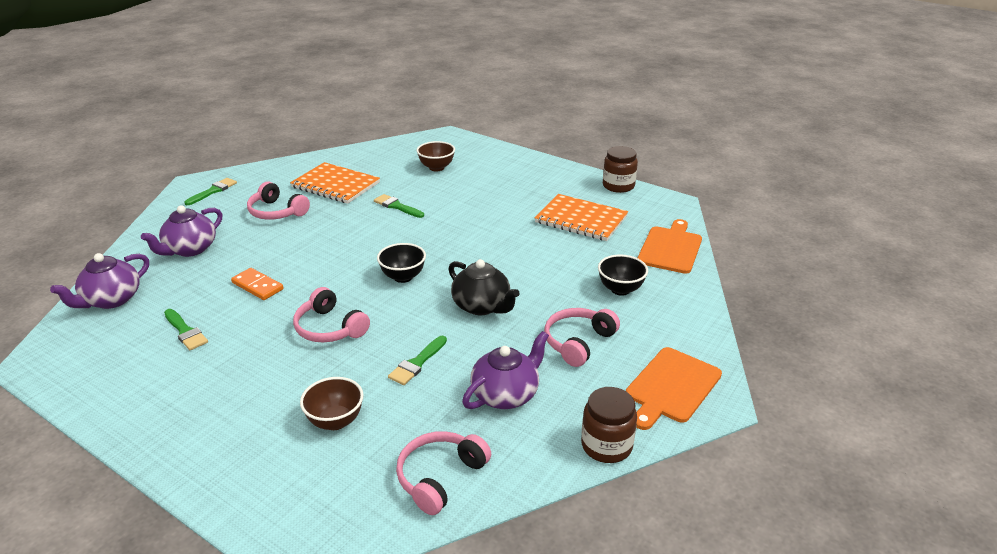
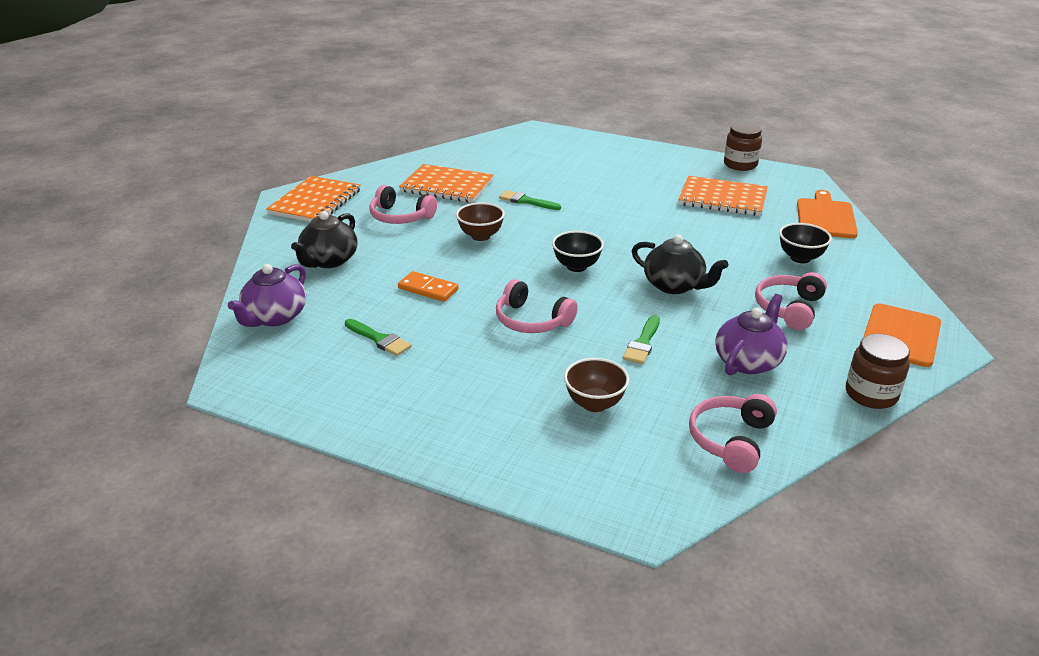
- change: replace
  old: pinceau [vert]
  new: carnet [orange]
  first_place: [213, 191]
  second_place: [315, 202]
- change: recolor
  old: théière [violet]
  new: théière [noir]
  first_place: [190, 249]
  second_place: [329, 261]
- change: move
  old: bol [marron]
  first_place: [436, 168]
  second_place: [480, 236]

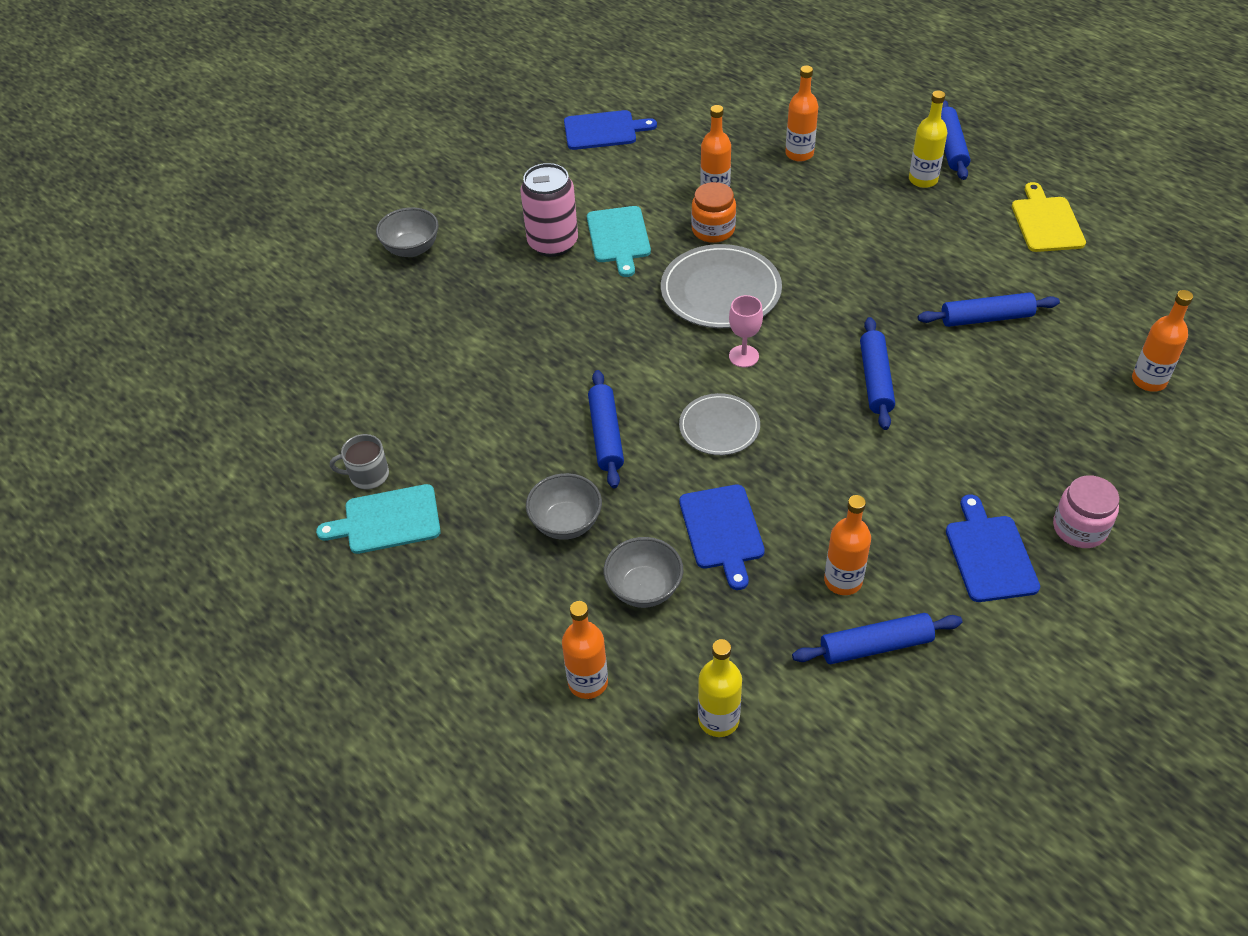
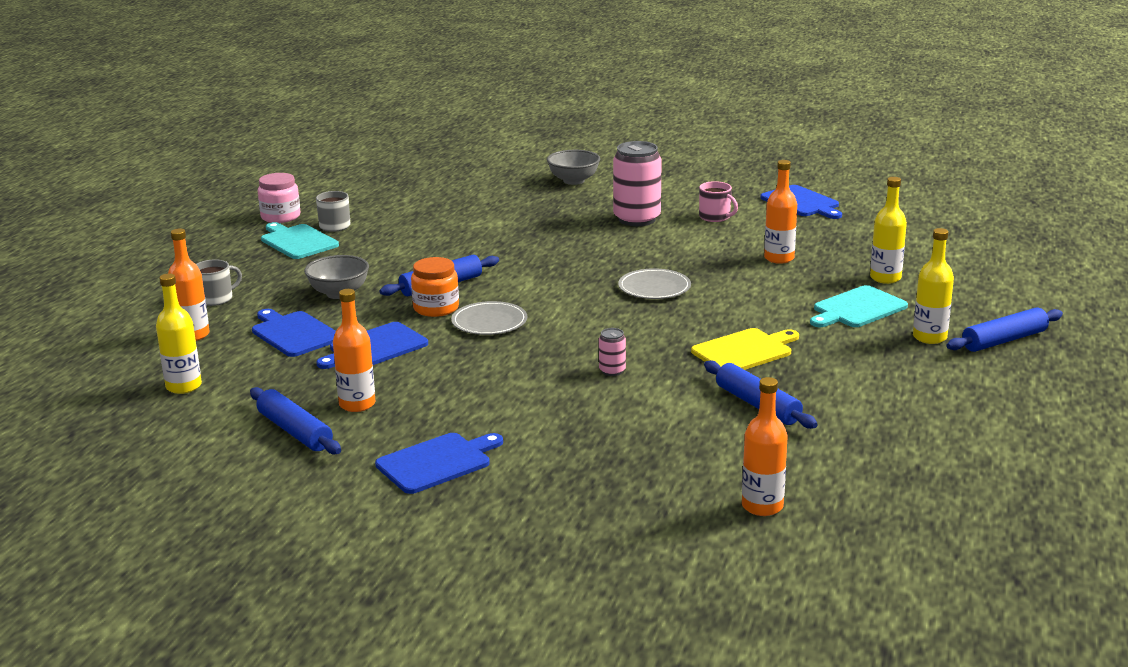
- change: insert
  new: tasse [gris]
  second_place: [216, 299]
- change: replace
  old: bol [gris]
  new: planche à découper [bleu]
  first_place: [644, 589]
  second_place: [294, 333]
- change: move
  old: bocal [rose]
  first_place: [1079, 528]
  second_place: [280, 217]
- change: move
  old: bocal [orange]
  first_place: [713, 230]
  second_place: [436, 308]
- change: replace
  old: rouleau à pâtisserie [bleu]
  new: canette [rose]
  first_place: [875, 380]
  second_place: [612, 371]
- change: resize
  old: assiette [gris]
  first_place: [720, 290]
  second_place: [654, 287]
  factor: 0.61
- change: move
  old: planche à découper [jaune]
  first_place: [1046, 222]
  second_place: [745, 351]
- change: insert
  new: tasse [rose]
  second_place: [715, 217]
- change: move
  old: planche à découper [turquoise]
  first_place: [619, 237]
  second_place: [857, 309]
- change: recolor
  old: bouteille [orange]
  new: bouteille [jaune]
  first_place: [799, 154]
  second_place: [885, 278]
- change: delete
  old: verre à pied [rose]
  first_place: [743, 356]

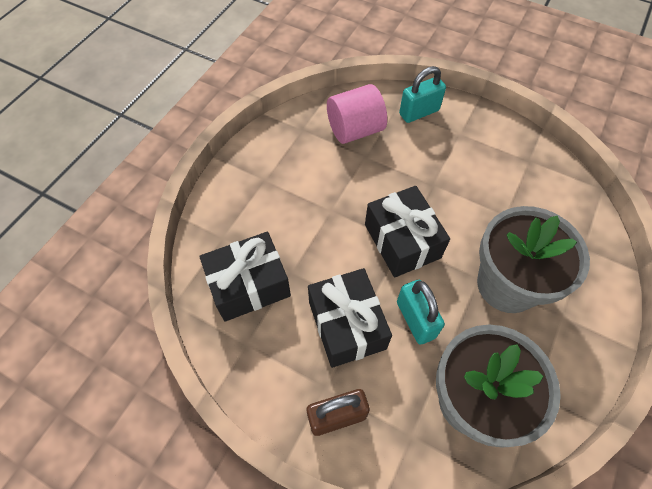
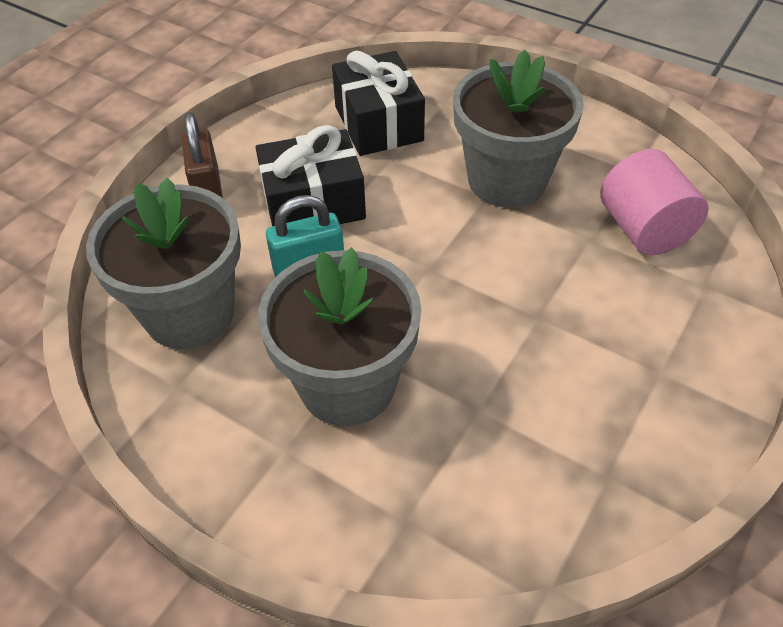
- change: insert
  new: pot de fleurs [gris]
  second_place: [507, 180]
- change: delete
  old: cadeau [noir]
  first_place: [402, 241]
- change: delete
  old: cadenas [turquoise]
  first_place: [419, 112]

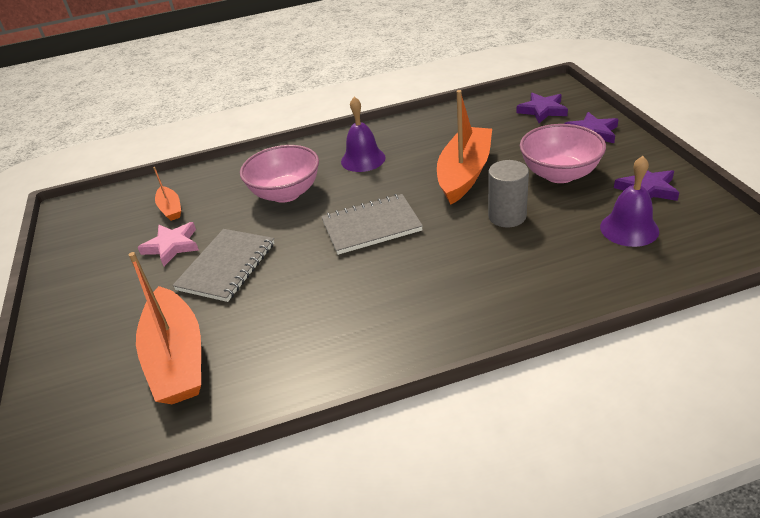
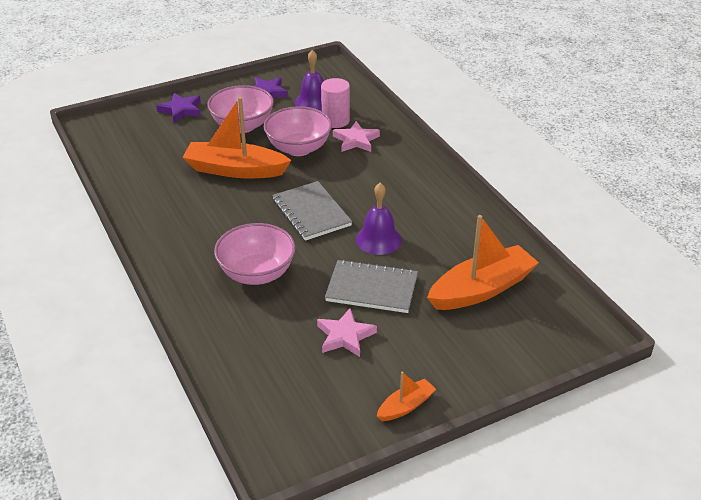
- change: replace
  old: cylindre [gris]
  new: bol [rose]
  first_place: [507, 216]
  second_place: [298, 148]
- change: insert
  new: cylindre [rose]
  second_place: [335, 121]
- change: insert
  new: étoile [rose]
  second_place: [356, 140]
- change: move
  old: cloche [violet]
  first_place: [363, 159]
  second_place: [378, 239]
- change: move
  old: bateau [orange]
  first_place: [170, 209]
  second_place: [406, 406]
- change: delete
  old: étoile [violet]
  first_place: [542, 110]

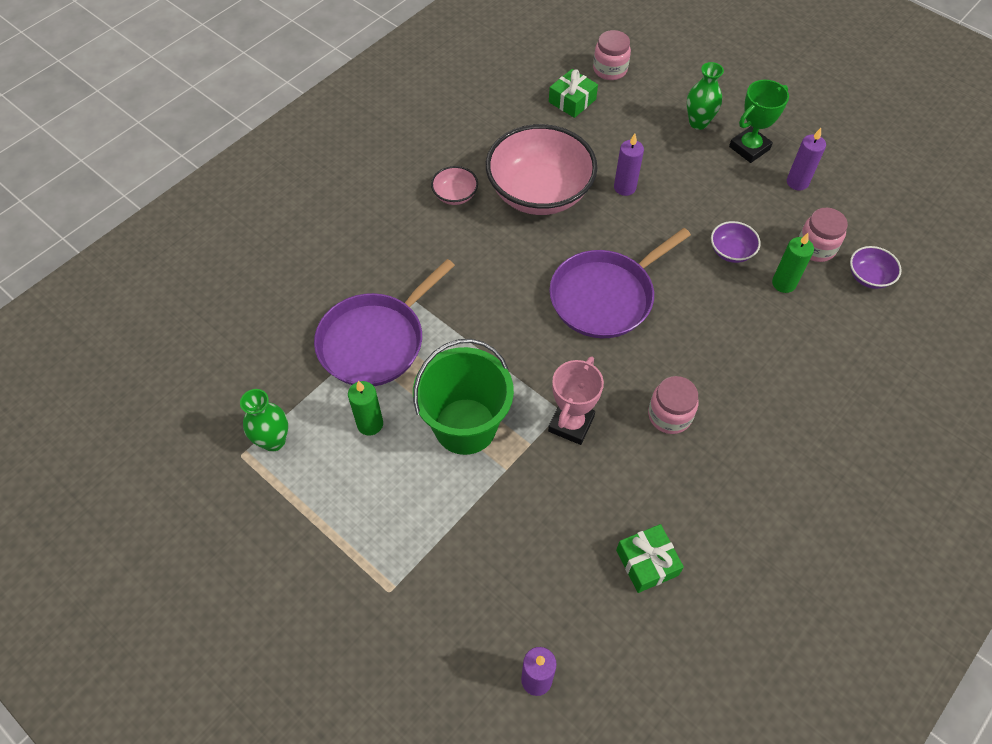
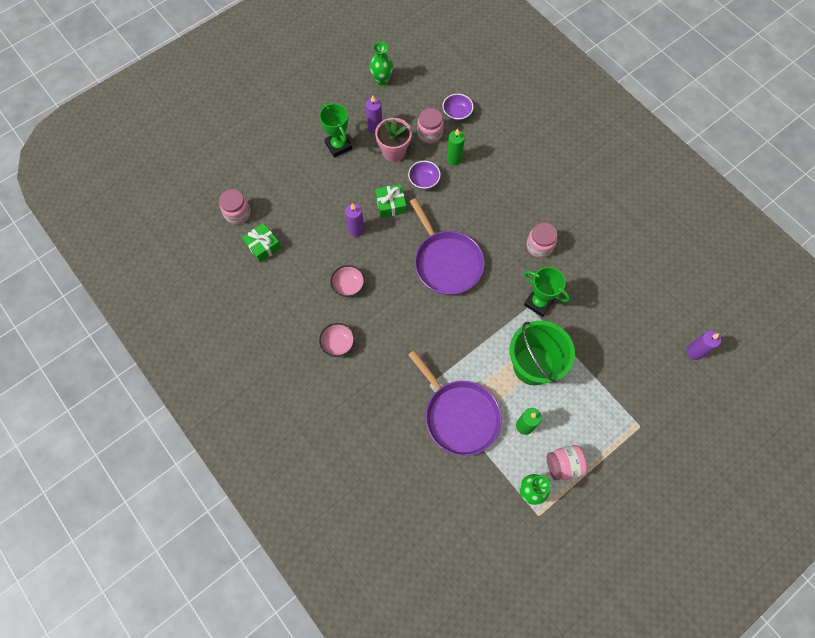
- change: resize
  old: bol [rose]
  first_place: [539, 193]
  second_place: [348, 285]
  factor: 0.43
- change: move
  old: vase [vert]
  first_place: [698, 122]
  second_place: [382, 80]
- change: insert
  new: pot de fleurs [rose]
  second_place: [394, 152]
- change: move
  old: cadeau [vert]
  first_place: [647, 562]
  second_place: [391, 204]
- change: recolor
  old: trophée [rose]
  new: trophée [vert]
  first_place: [571, 424]
  second_place: [538, 302]
- change: insert
  new: bocal [rose]
  second_place: [563, 465]

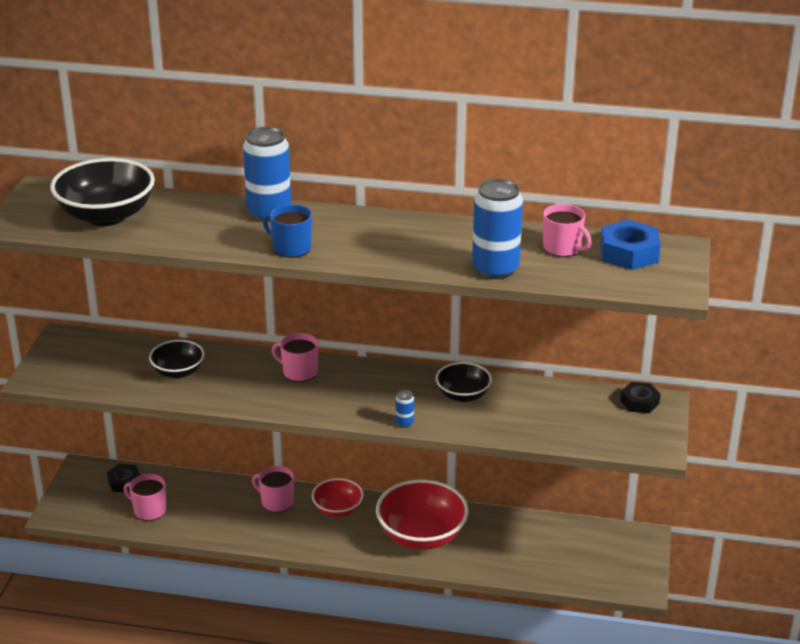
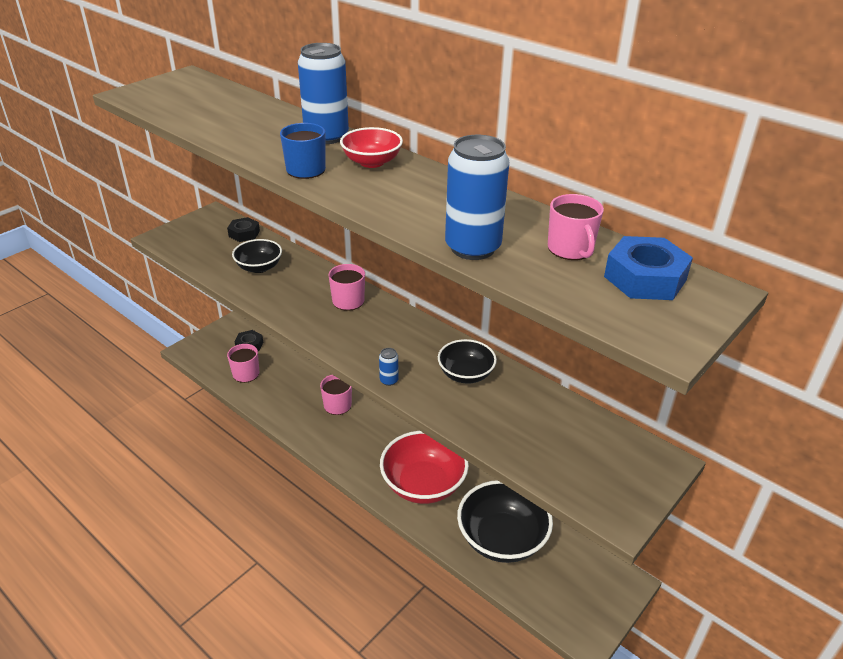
- change: move
  old: écrou [noir]
  first_place: [639, 402]
  second_place: [244, 233]
- change: move
  old: bol [rouge]
  first_place: [338, 509]
  second_place: [372, 162]
- change: move
  old: bol [noir]
  first_place: [106, 216]
  second_place: [502, 539]

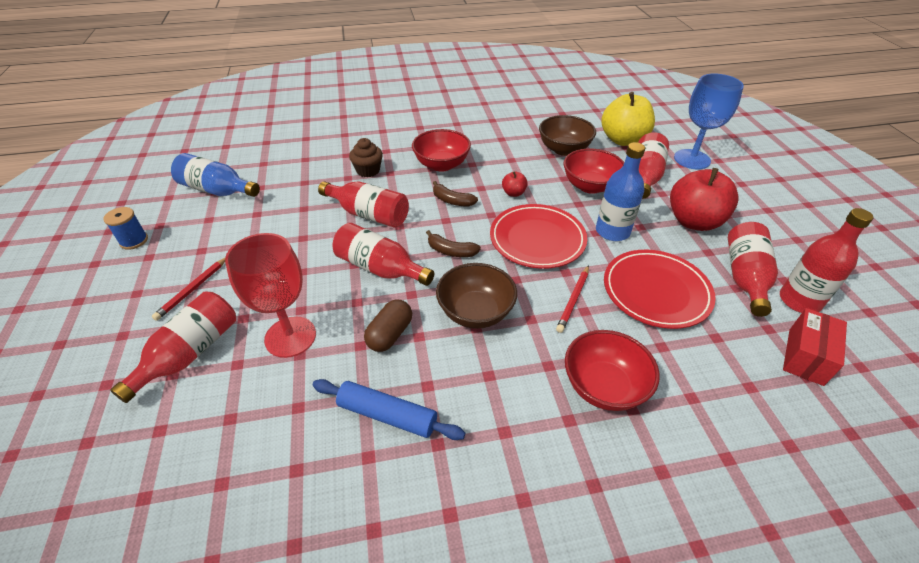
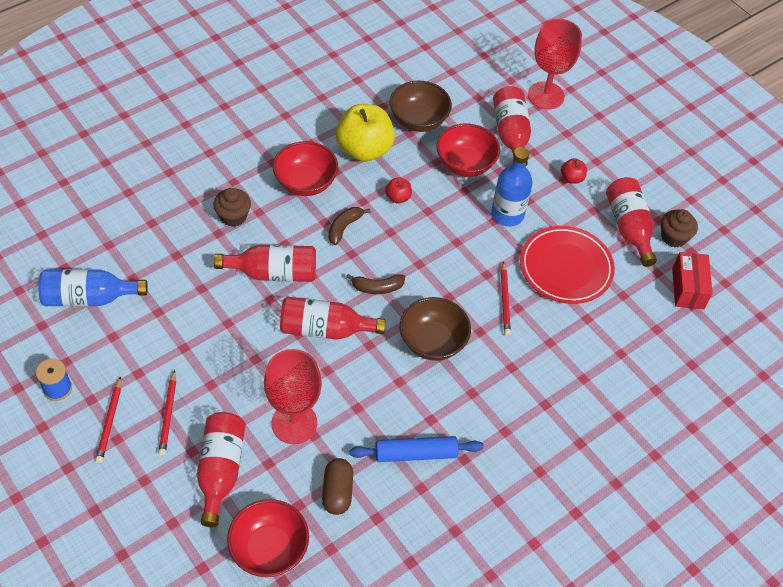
- change: insert
  new: crayon [rouge]
  second_place: [109, 422]
- change: move
  old: bol [rouge]
  first_place: [603, 386]
  second_place: [269, 549]
- change: move
  old: gélule [marron]
  first_place: [390, 334]
  second_place: [337, 492]
- change: rotate
  old: banane [marron]
  first_place: [452, 201]
  second_place: [344, 227]
  degrees: 120
- change: move
  old: pomme [jaune]
  first_place: [623, 140]
  second_place: [364, 149]
- change: recolor
  old: verre à pied [bleu]
  new: verre à pied [rouge]
  first_place: [692, 159]
  second_place: [546, 95]
- change: resize
  old: pomme [rouge]
  first_place: [694, 221]
  second_place: [571, 178]
  factor: 0.44
- change: replace
  old: bouteille [rouge]
  new: muffin [marron]
  first_place: [799, 301]
  second_place: [673, 237]
- change: delete
  old: assiette [rouge]
  first_place: [537, 239]

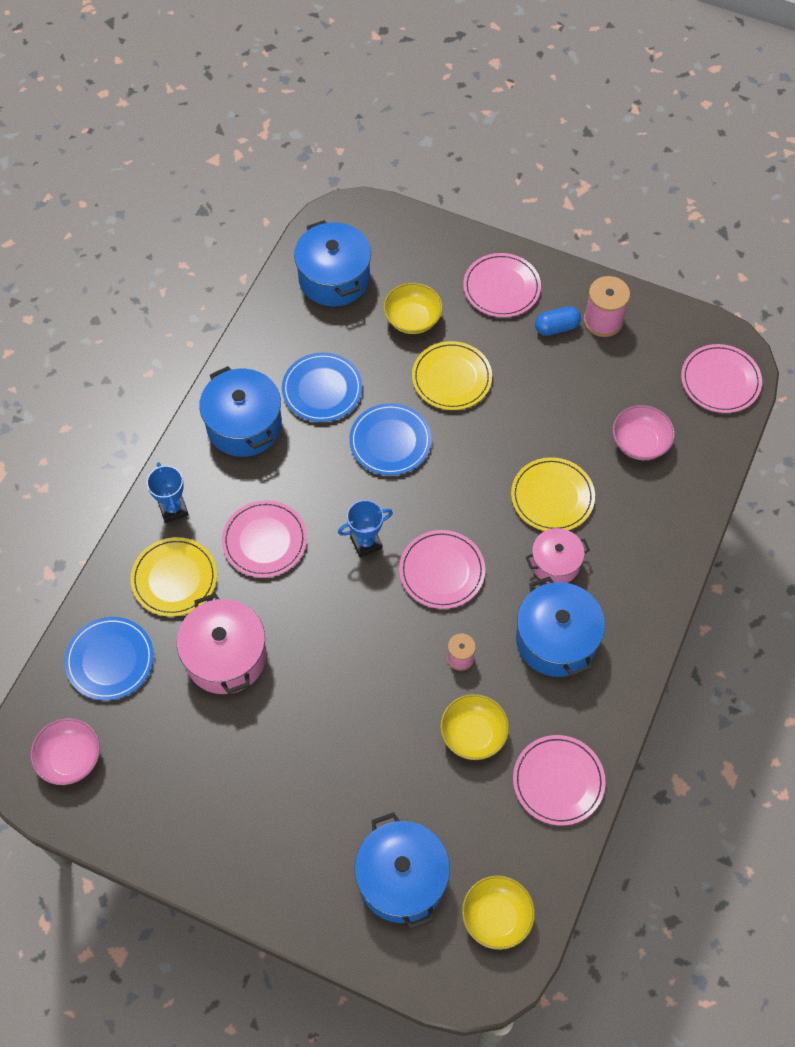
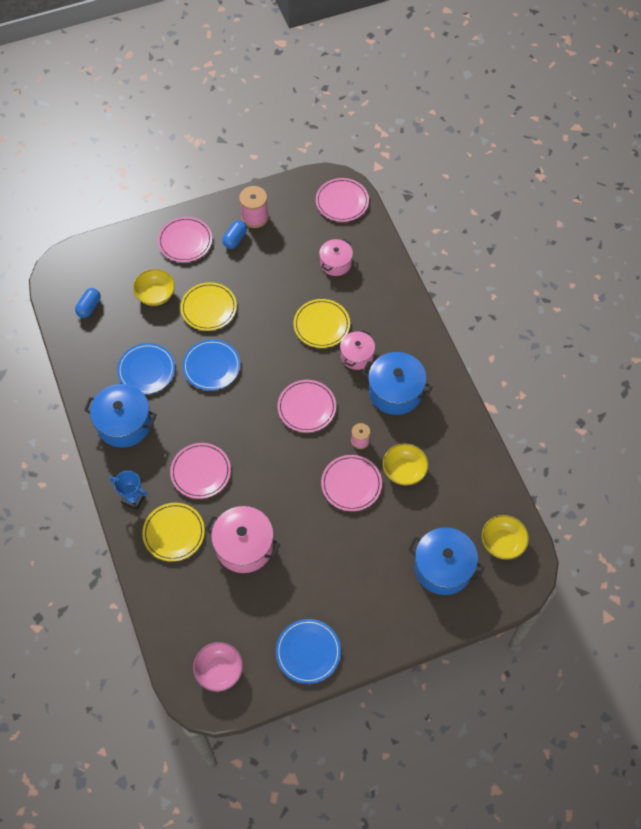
- change: replace
  old: marmite [bleu]
  new: gélule [bleu]
  first_place: [334, 278]
  second_place: [89, 307]
- change: move
  old: assiette [bleu]
  first_place: [110, 660]
  second_place: [308, 652]
- change: replace
  old: bol [rose]
  new: marmite [rose]
  first_place: [640, 442]
  second_place: [335, 263]
- change: move
  old: assiette [rose]
  first_place: [558, 781]
  second_place: [351, 484]
- change: delete
  old: trophée [bleu]
  first_place: [366, 543]

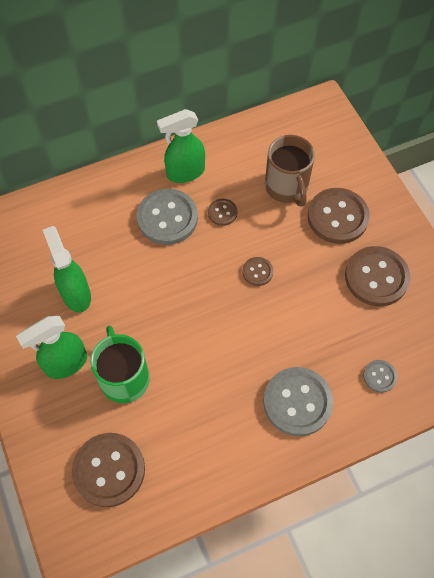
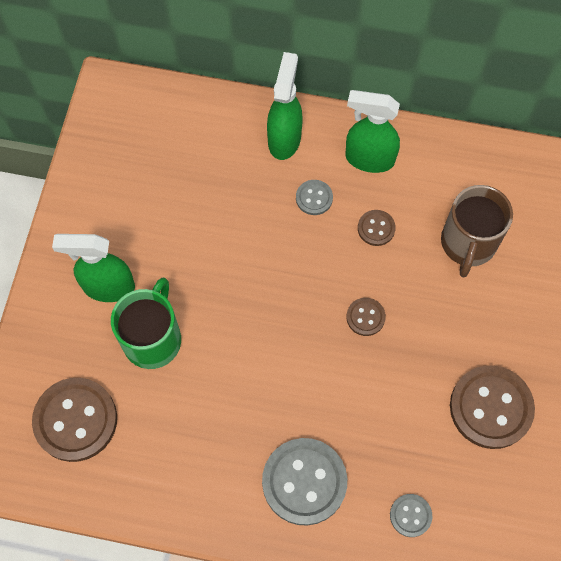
- change: move
  old: vaporisateur [vert]
  first_place: [76, 294]
  second_place: [284, 138]
- change: resize
  old: bouton [gris]
  first_place: [167, 218]
  second_place: [314, 198]
  factor: 0.49
- change: delete
  old: bouton [marron]
  first_place: [337, 217]

